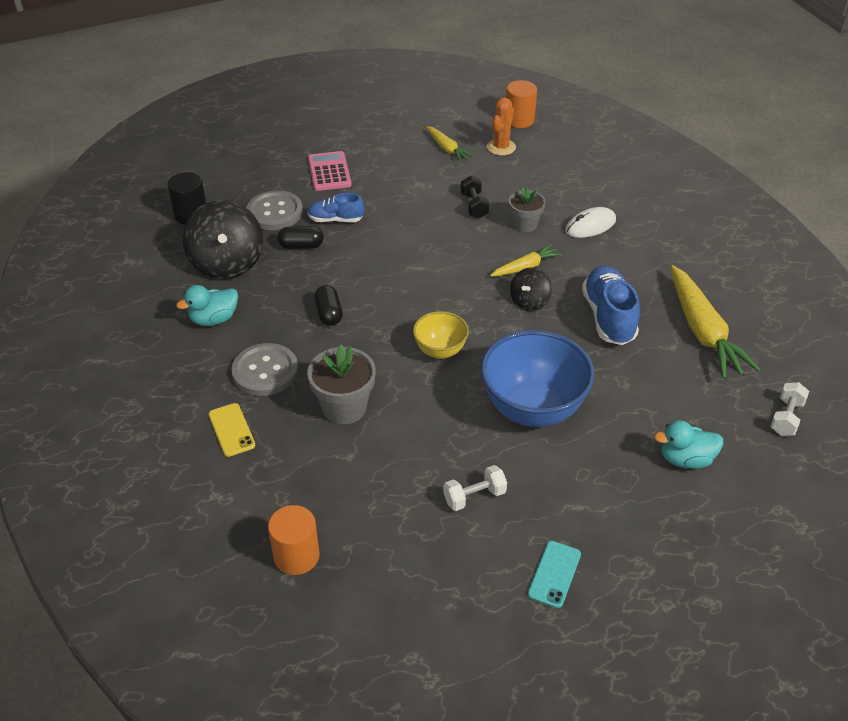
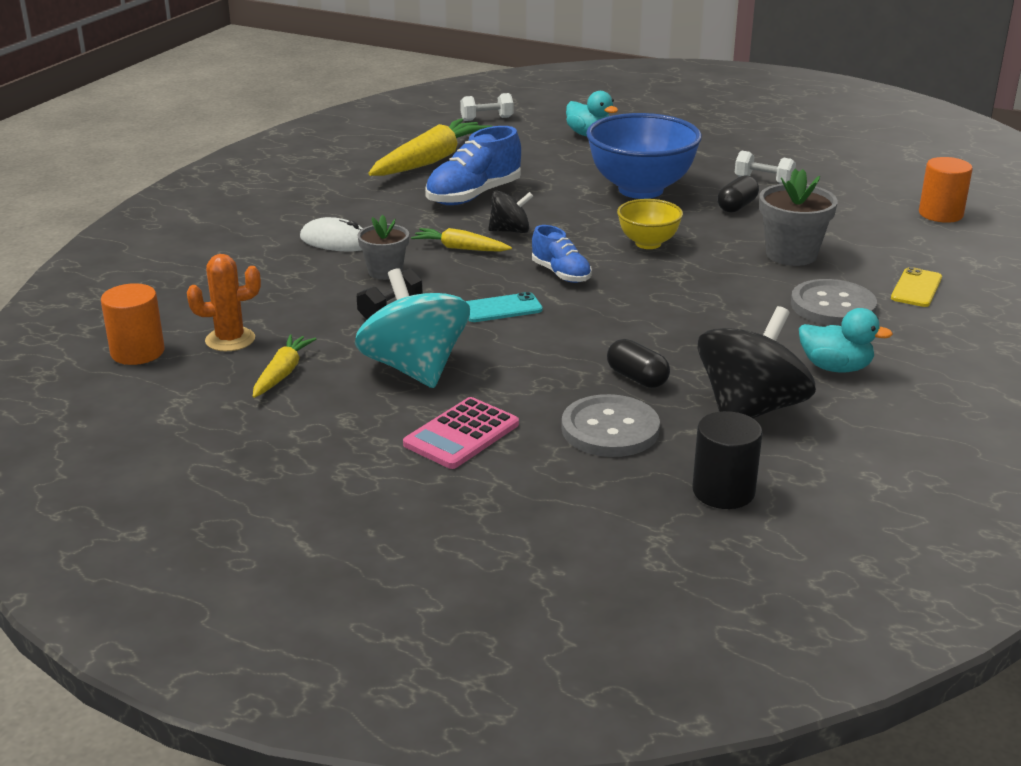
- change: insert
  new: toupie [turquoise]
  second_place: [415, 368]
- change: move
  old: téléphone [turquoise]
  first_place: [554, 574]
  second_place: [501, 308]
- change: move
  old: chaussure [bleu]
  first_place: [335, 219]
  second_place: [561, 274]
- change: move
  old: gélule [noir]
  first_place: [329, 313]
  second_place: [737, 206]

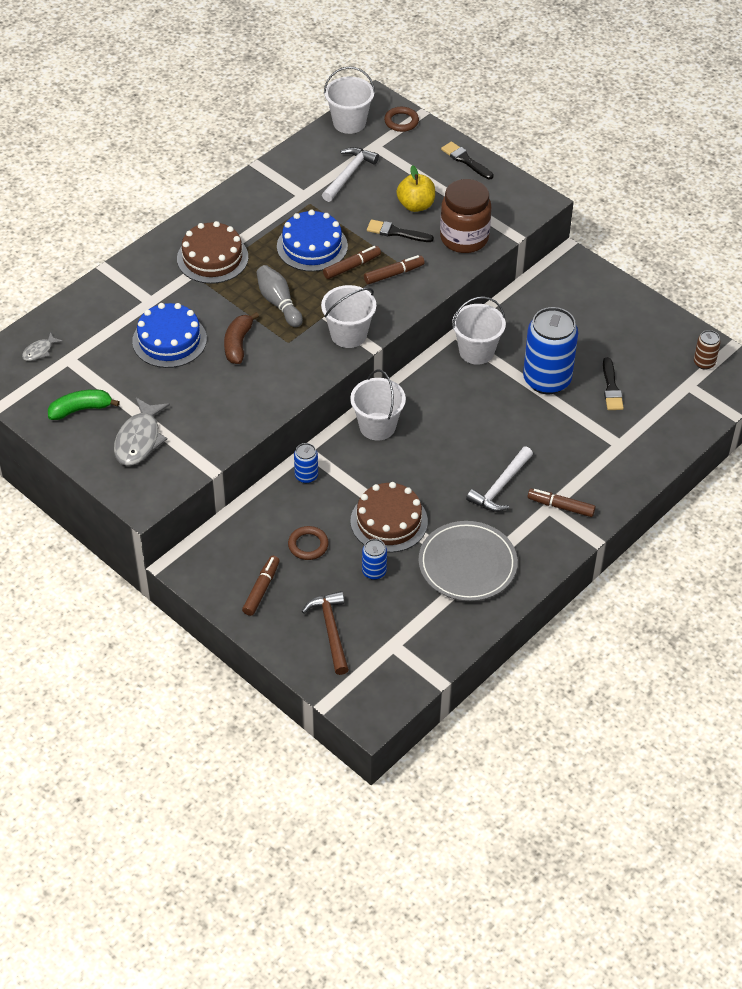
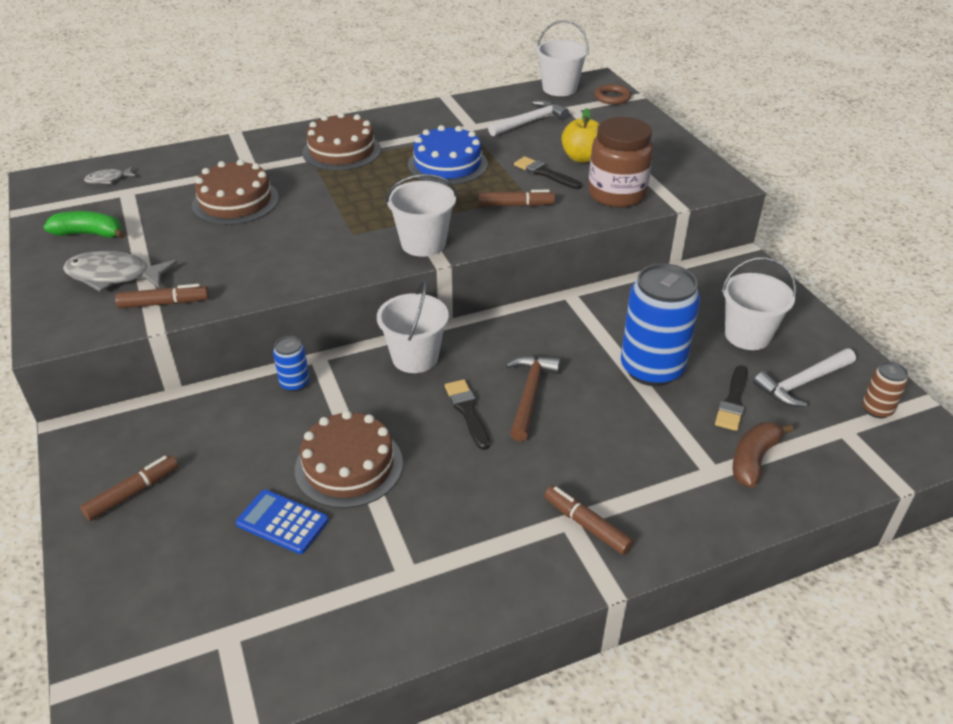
- change: rotate
  old: poisson [gris]
  first_place: [139, 439]
  second_place: [114, 276]
  degrees: 60
- change: move
  old: feutre [marron]
  first_place: [352, 266]
  second_place: [164, 303]
- change: recolor
  old: gâteau [bleu]
  new: gâteau [marron]
  first_place: [169, 340]
  second_place: [235, 201]
- change: replace
  old: canette [bleu]
  new: calculatrice [bleu]
  first_place: [374, 572]
  second_place: [282, 522]
- change: move
  old: pinceau [noir]
  first_place: [465, 160]
  second_place: [467, 411]
- change: move
  old: marteau [marron]
  first_place: [331, 630]
  second_place: [530, 395]
- change: move
  old: seau [blanc]
  first_place: [476, 351]
  second_place: [747, 335]
- change: move
  old: banane [marron]
  first_place: [238, 344]
  second_place: [753, 460]
- change: move
  old: marteau [blanc]
  first_place: [500, 486]
  second_place: [802, 383]
- change: delete
  old: quille [gris]
  first_place: [278, 303]
- change: delete
  old: anneau [marron]
  first_place: [308, 545]
- change: delete
  old: assiette [gris]
  first_place: [467, 564]

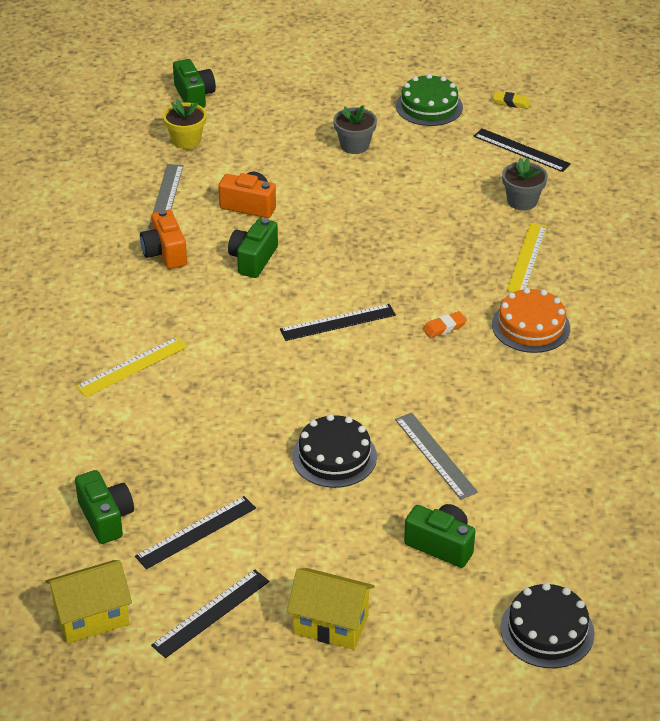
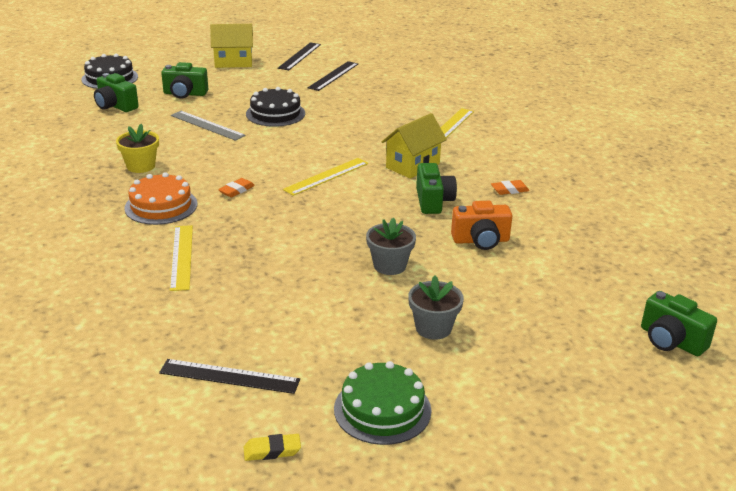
- change: move
  old: appareil photo [vert]
  first_place: [106, 518]
  second_place: [115, 106]
- change: move
  old: pot de fleurs [jaune]
  first_place: [186, 140]
  second_place: [141, 166]
- change: recolor
  old: règle [noir]
  new: règle [jaune]
  first_place: [338, 322]
  second_place: [326, 176]
- change: move
  old: pot de fleurs [gris]
  first_place: [522, 201]
  second_place: [389, 265]
- change: move
  old: maison [jaune]
  first_place: [92, 617]
  second_place: [413, 166]
- change: replace
  old: appareil photo [orange]
  new: gomme [orange]
  first_place: [165, 253]
  second_place: [509, 190]
- change: delete
  old: règle [gris]
  first_place: [166, 196]

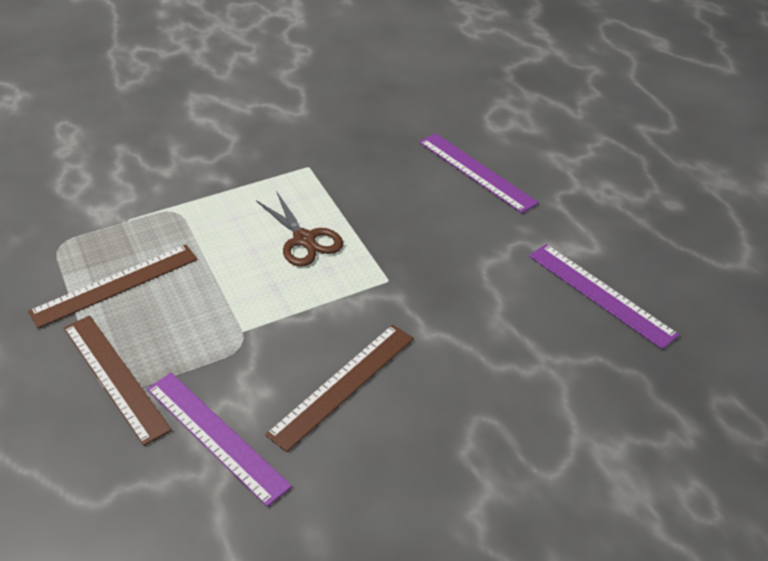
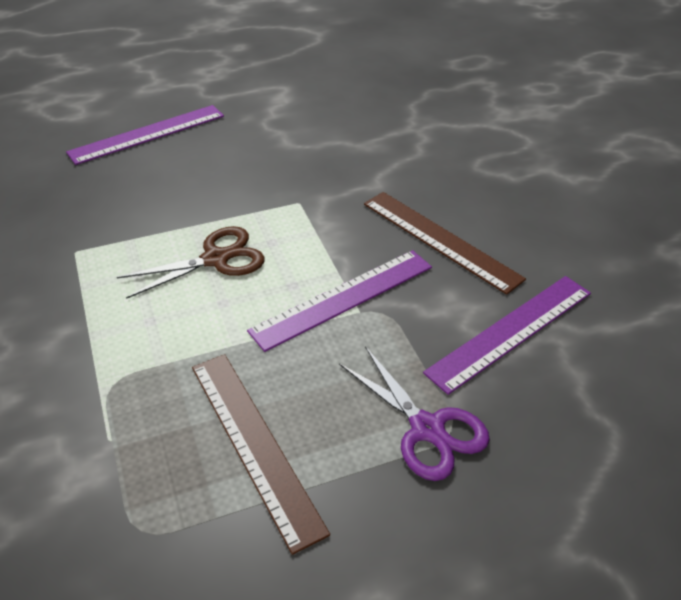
- change: move
  old: règle [violet]
  first_place: [600, 294]
  second_place: [343, 298]
- change: replace
  old: règle [marron]
  new: ciseaux [violet]
  first_place: [115, 377]
  second_place: [427, 429]

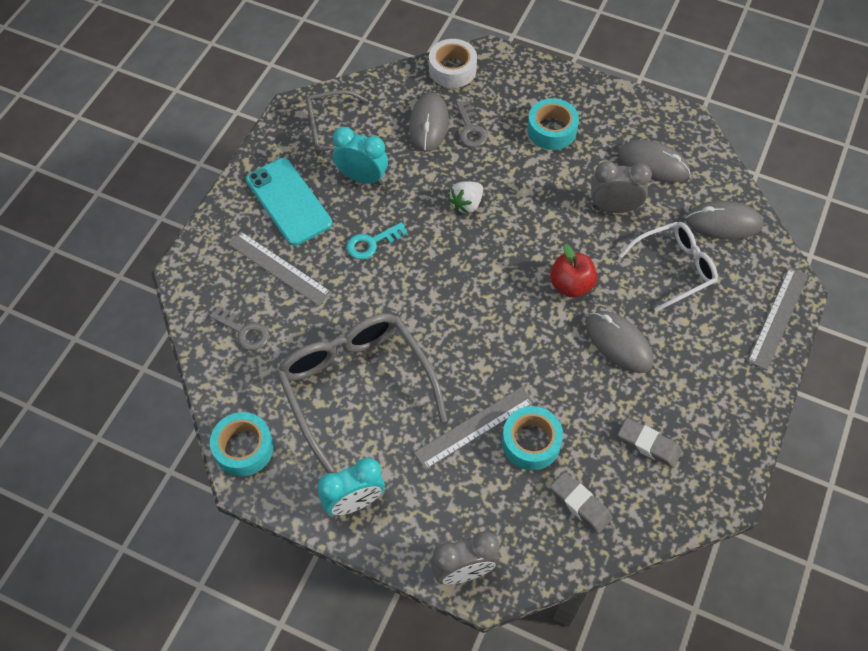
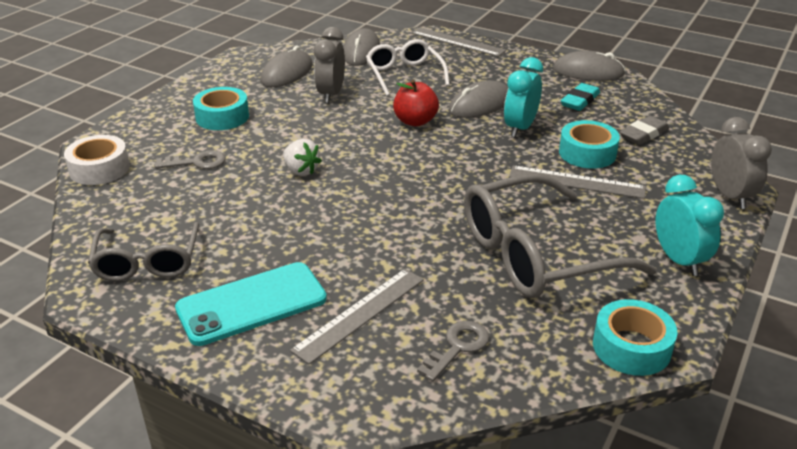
- change: move
  old: réveil [turquoise]
  first_place: [362, 177]
  second_place: [520, 128]
- change: rotate
  old: règle [gris]
  first_place: [474, 427]
  second_place: [576, 182]
  degrees: -45
- change: move
  old: souris [gris]
  first_place: [428, 124]
  second_place: [588, 72]
- change: recolor
  old: gomme [gris]
  new: gomme [turquoise]
  first_place: [648, 444]
  second_place: [580, 101]
- change: delete
  old: clé [turquoise]
  first_place: [372, 243]

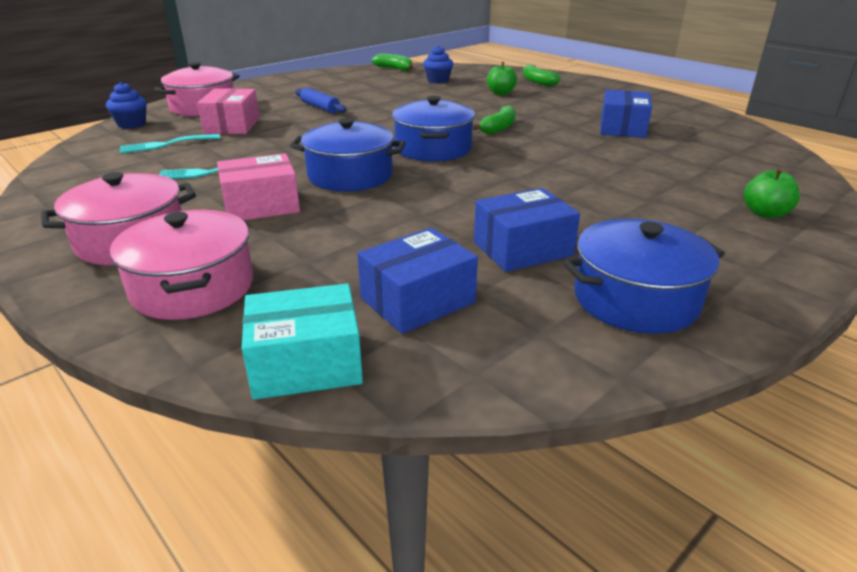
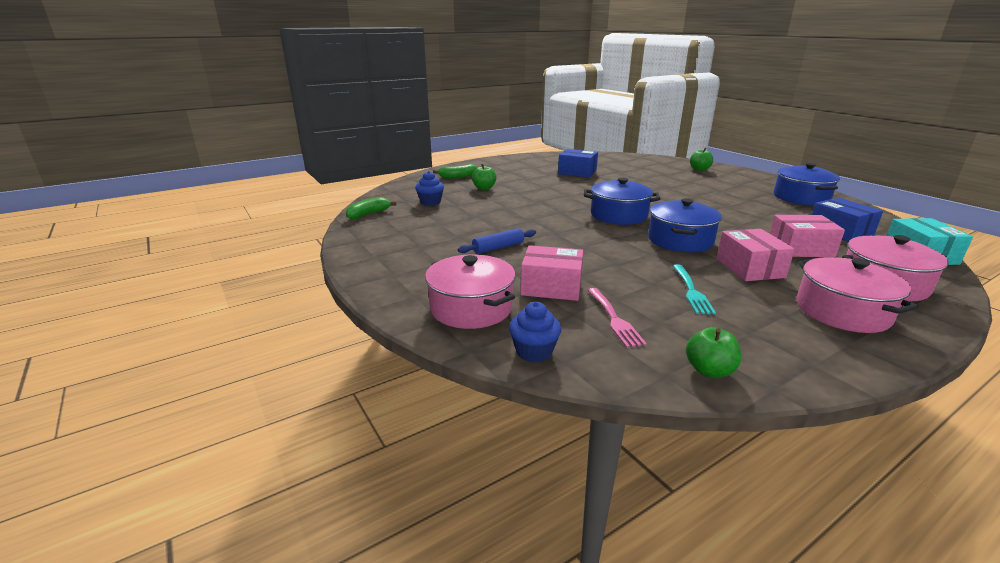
- change: recolor
  old: fourchette [turquoise]
  new: fourchette [rose]
  first_place: [166, 144]
  second_place: [614, 319]
- change: insert
  new: pomme [vert]
  second_place: [709, 370]
- change: insert
  new: boîte [rose]
  second_place: [800, 248]
- change: delete
  old: banane [vert]
  first_place: [498, 128]
- change: delete
  old: boîte [bleu]
  first_place: [522, 249]

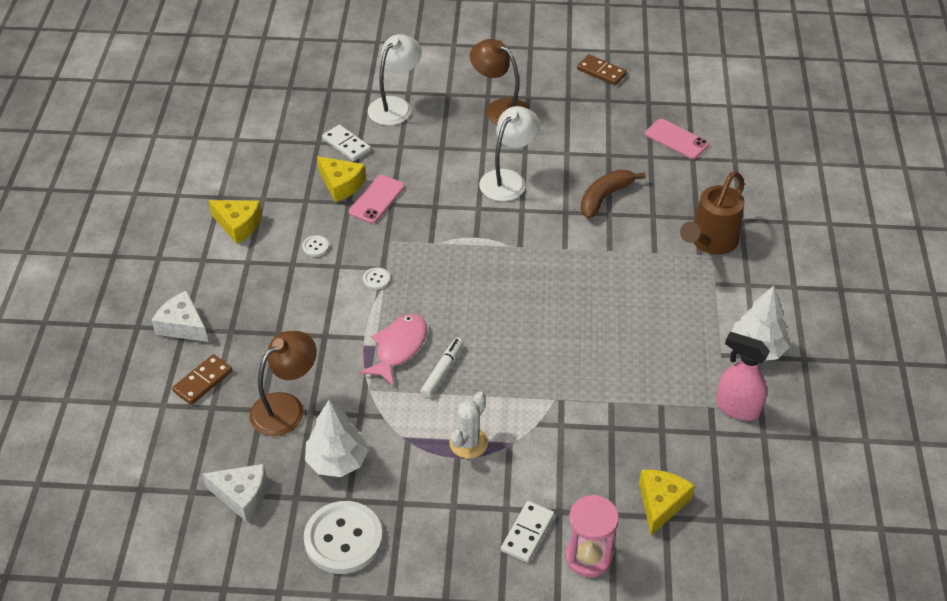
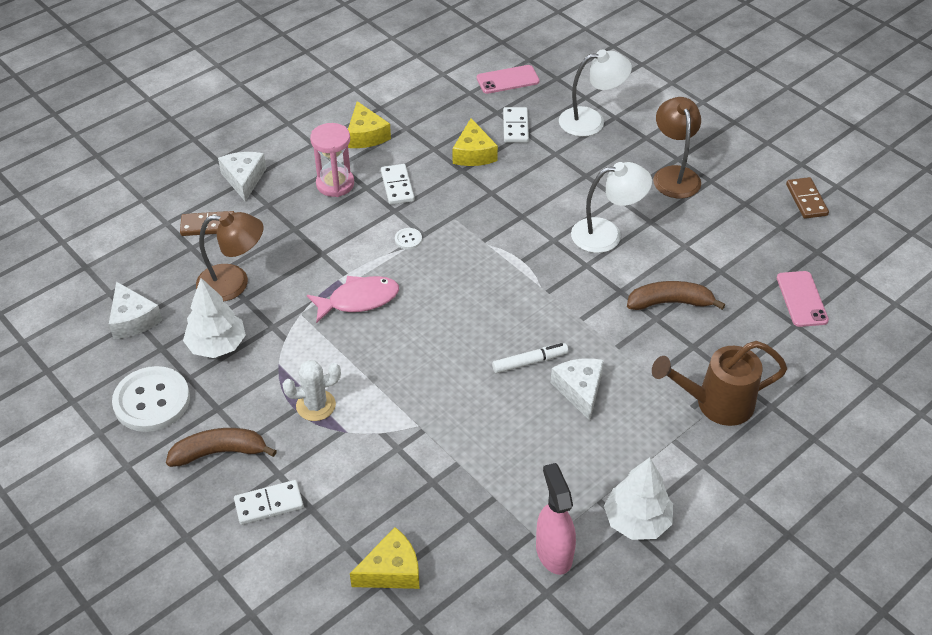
- change: insert
  new: banane [marron]
  second_place: [219, 452]
- change: move
  old: sablier [rose]
  first_place: [588, 557]
  second_place: [335, 184]
- change: replace
  old: bouton [blanc]
  new: domino [blanc]
  first_place: [315, 247]
  second_place: [397, 186]
- change: move
  old: téléphone [rose]
  first_place: [377, 199]
  second_place: [507, 80]
- change: move
  old: feutre [blanc]
  first_place: [442, 371]
  second_place: [530, 362]
- change: insert
  new: fromage [blanc]
  second_place: [580, 390]

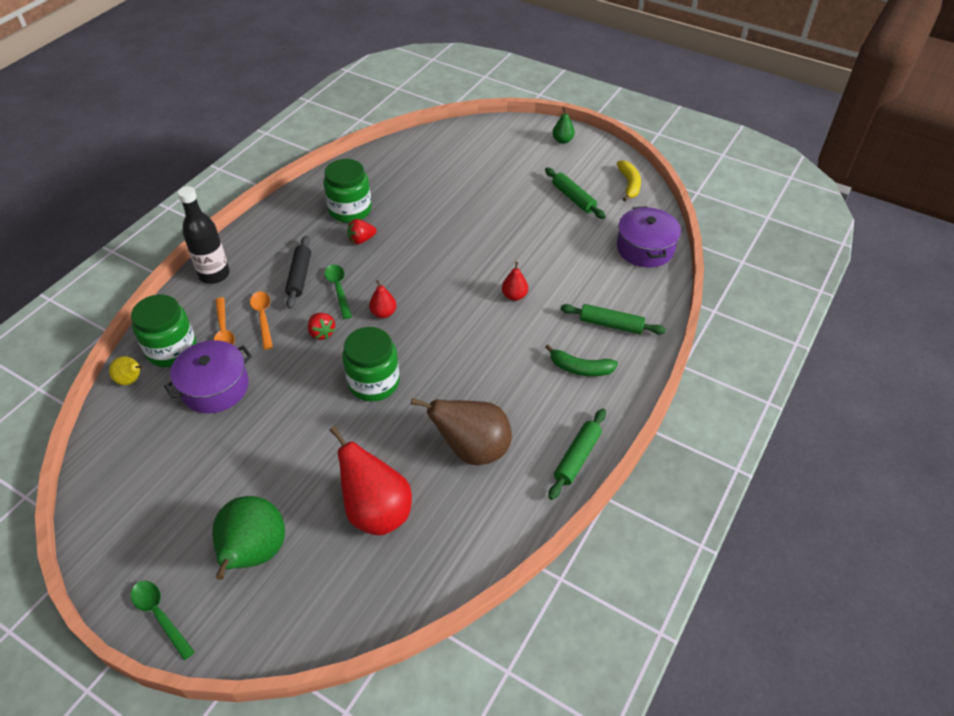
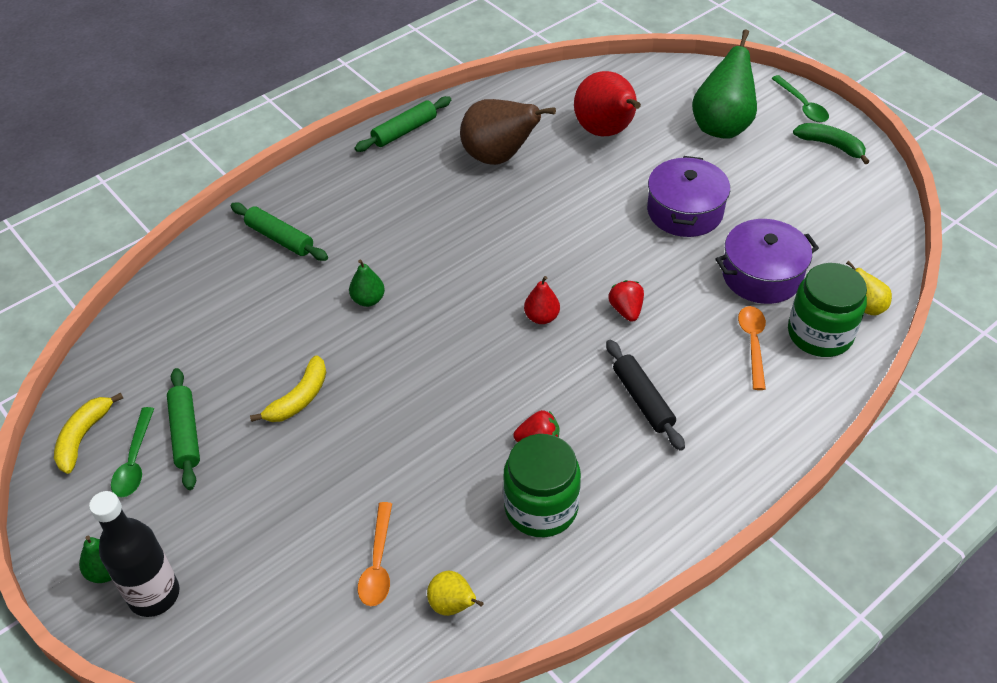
- change: move
  old: bouteille [noir]
  first_place: [214, 274]
  second_place: [154, 595]
- change: move
  old: cuillère [vert]
  first_place: [338, 289]
  second_place: [134, 461]
- change: insert
  new: banane [jaune]
  second_place: [299, 398]
- change: recolor
  old: poire [rouge]
  new: poire [vert]
  first_place: [514, 296]
  second_place: [368, 300]
- change: move
  old: cuillère [orange]
  first_place: [263, 317]
  second_place: [378, 563]
- change: insert
  new: poire [jaune]
  second_place: [453, 605]
- change: rotate
  old: rouleau à pâtisserie [noir]
  first_place: [299, 276]
  second_place: [642, 400]
  degrees: -45
- change: move
  old: marmite [violet]
  first_place: [645, 248]
  second_place: [685, 211]
- change: move
  old: banane [vert]
  first_place: [580, 368]
  second_place: [831, 145]
- change: delete
  old: bocal [vert]
  first_place: [374, 382]

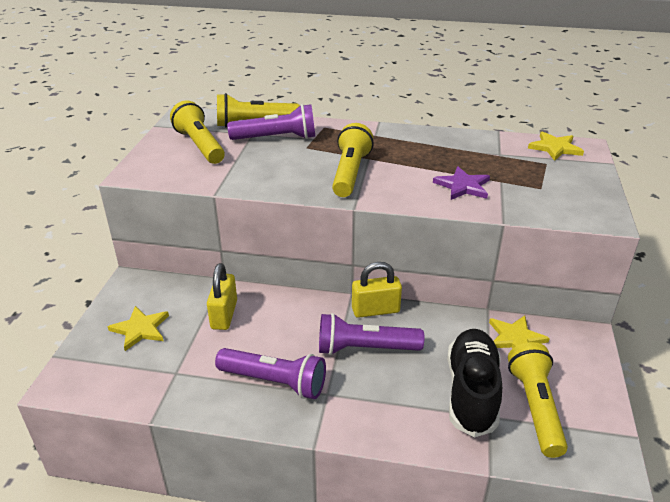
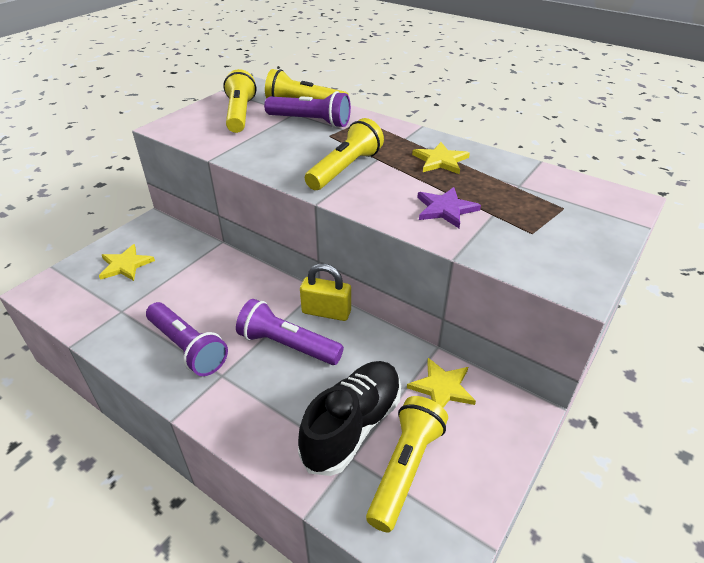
- change: move
  old: étoile [jaune]
  first_place: [555, 148]
  second_place: [440, 161]
- change: delete
  old: cadenas [jaune]
  first_place: [224, 315]

